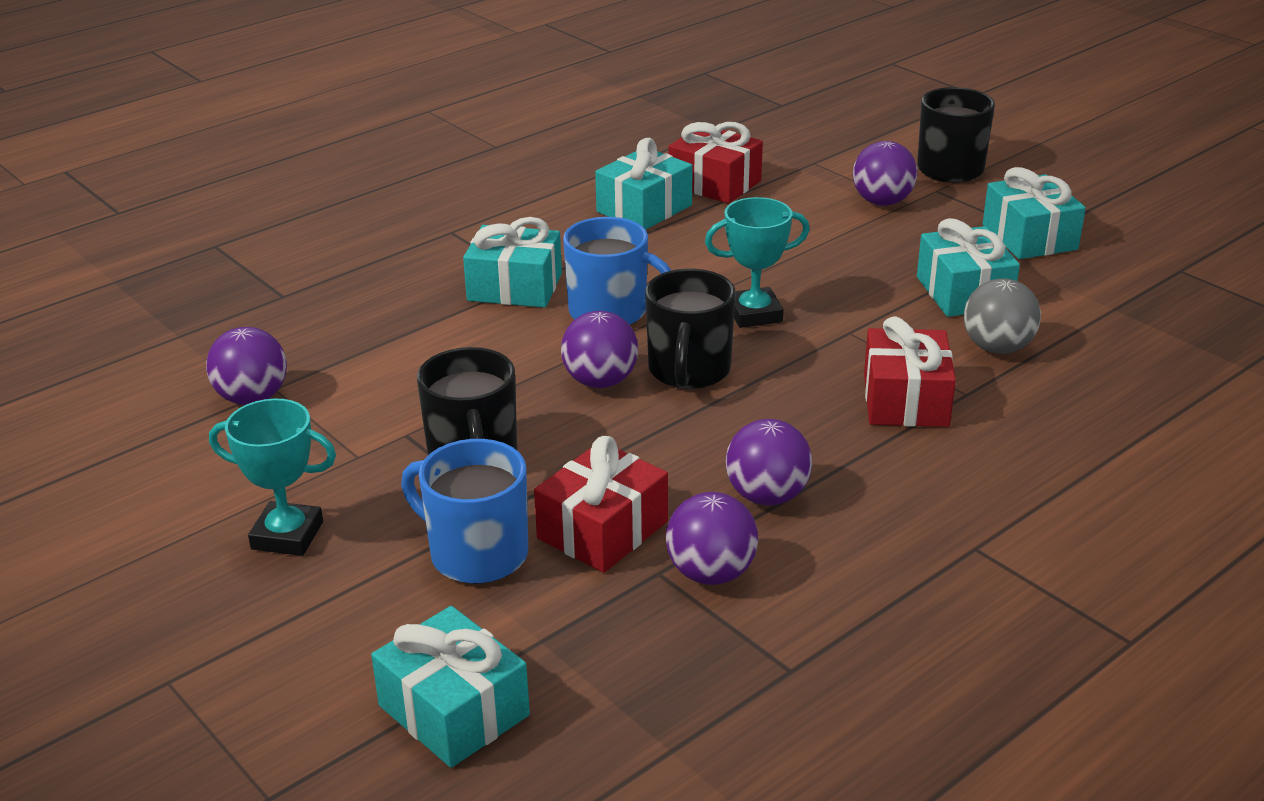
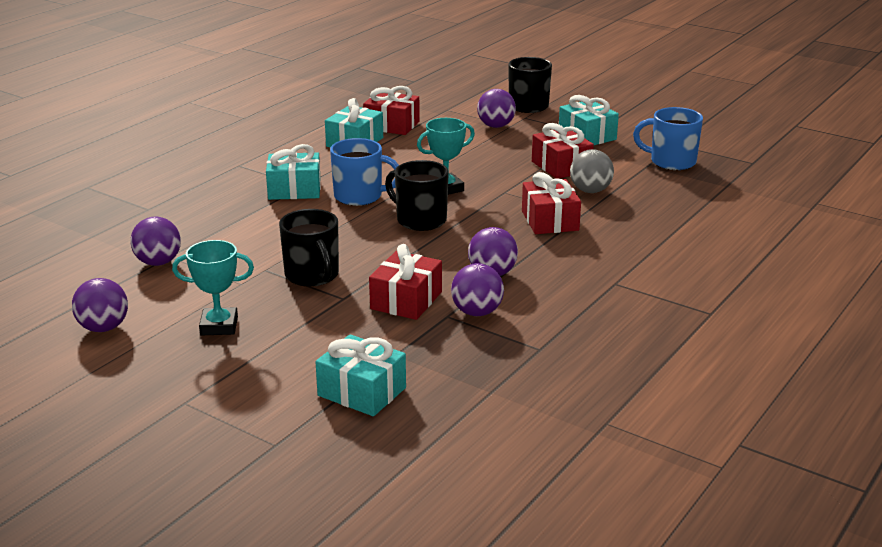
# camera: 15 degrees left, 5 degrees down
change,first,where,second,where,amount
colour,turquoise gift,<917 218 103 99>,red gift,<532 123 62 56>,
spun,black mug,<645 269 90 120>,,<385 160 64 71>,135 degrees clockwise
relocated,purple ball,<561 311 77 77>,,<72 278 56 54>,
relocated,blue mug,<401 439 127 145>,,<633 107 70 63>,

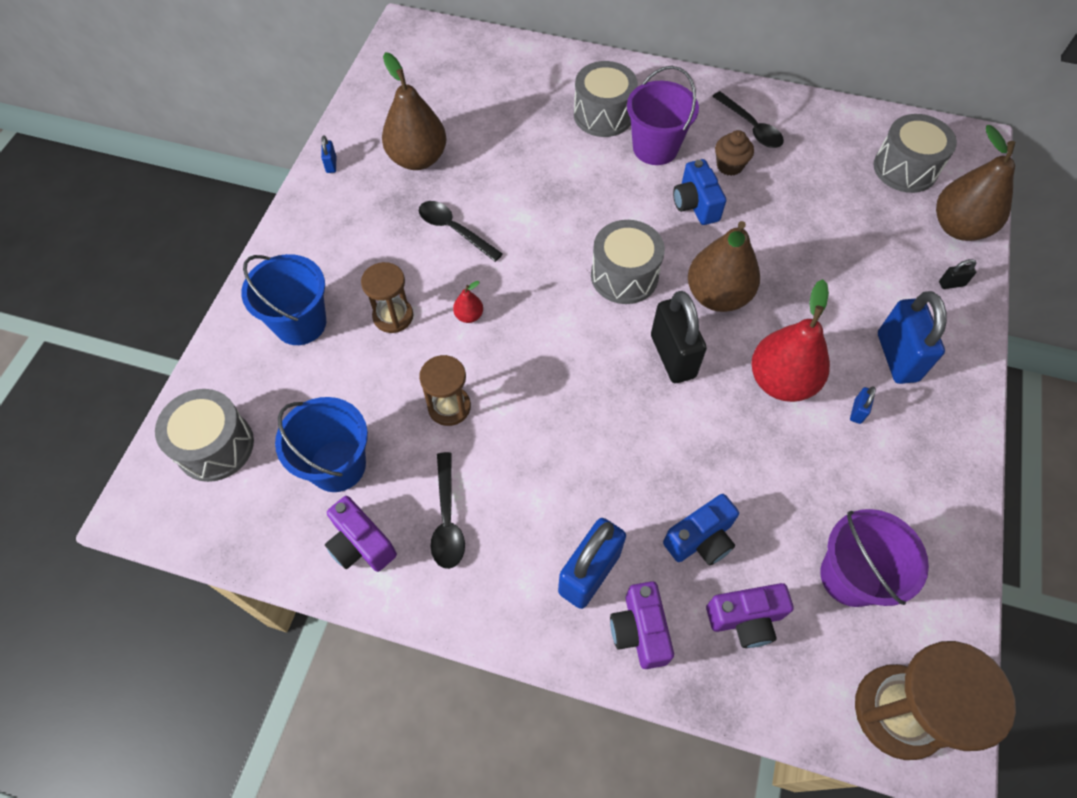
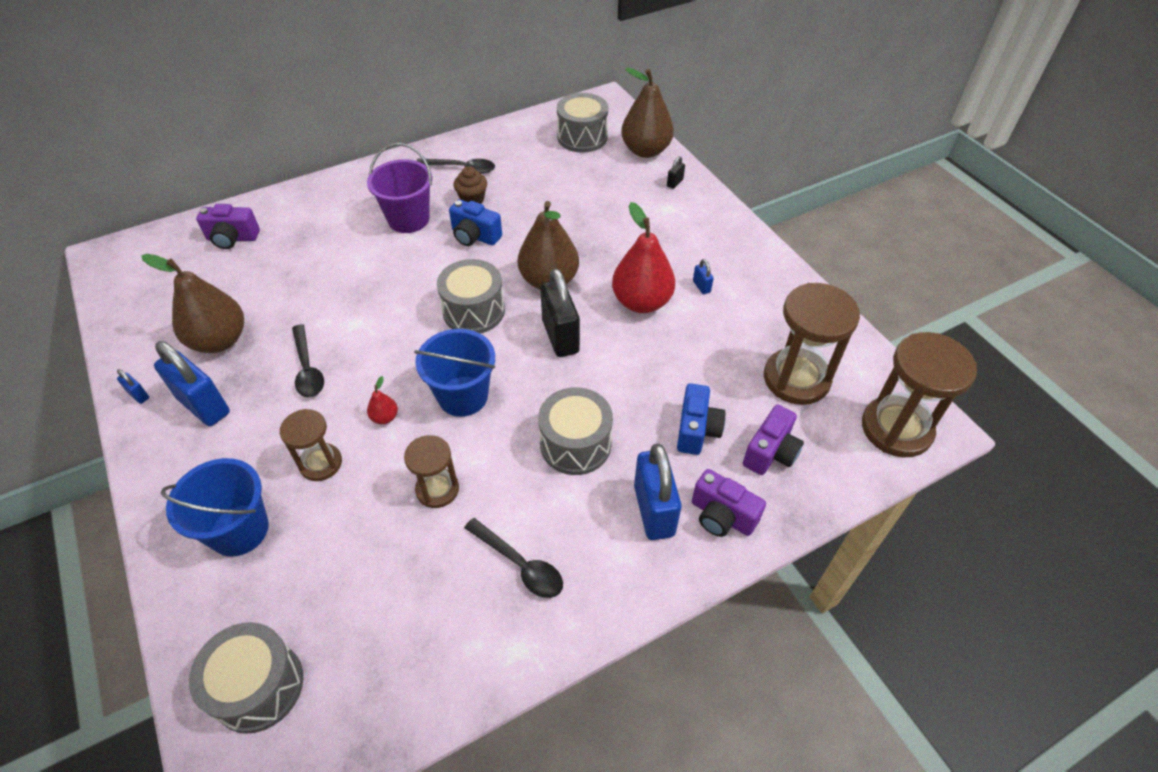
# camera: 45 degrees left, 10 degrees down
change,first,where,second,where,amount
relocated,grey drum,<574 61 64 76>,,<538 387 75 88>,
spun,black spoon,<419 201 84 61>,,<292 324 32 73>,105 degrees counterclockwise
spun,black padlock,<651 291 56 92>,,<540 268 40 89>,45 degrees clockwise
relocated,blue padlock,<878 291 69 93>,,<154 341 76 85>,
relocated,blue bucket,<275 397 93 95>,,<414 329 81 88>,
relocated,purple camera,<325 496 72 76>,,<196 204 64 45>,
exchanged,purple bucket,<820 509 109 98>,brown hourglass,<764 283 96 122>,

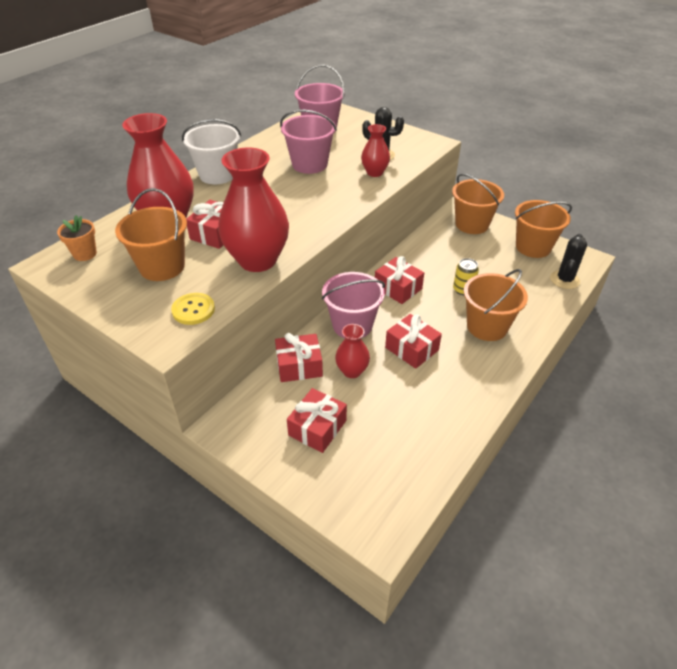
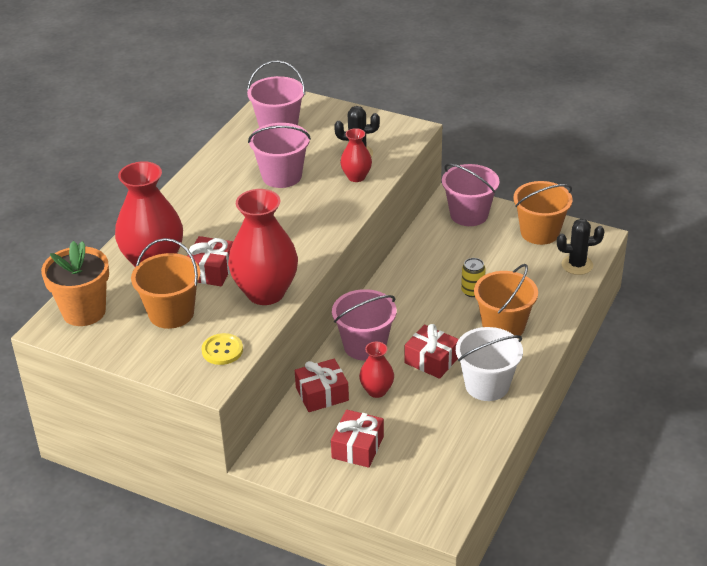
# camera: 10 degrees left, 5 degrees down
change,first,where,second,where,amount
relocated,white bucket,<182 119 59 65>,,<456 327 67 74>,
colour,orange bucket,<452 174 52 60>,pink bucket,<442 164 58 62>,
size,orange flower pot,<57 215 40 46>,,<41 241 68 85>,x1.83
spun,black cactus,<550 234 37 55>,,<557 219 48 56>,75 degrees clockwise
missing,red gift,<375 256 49 48>,,,

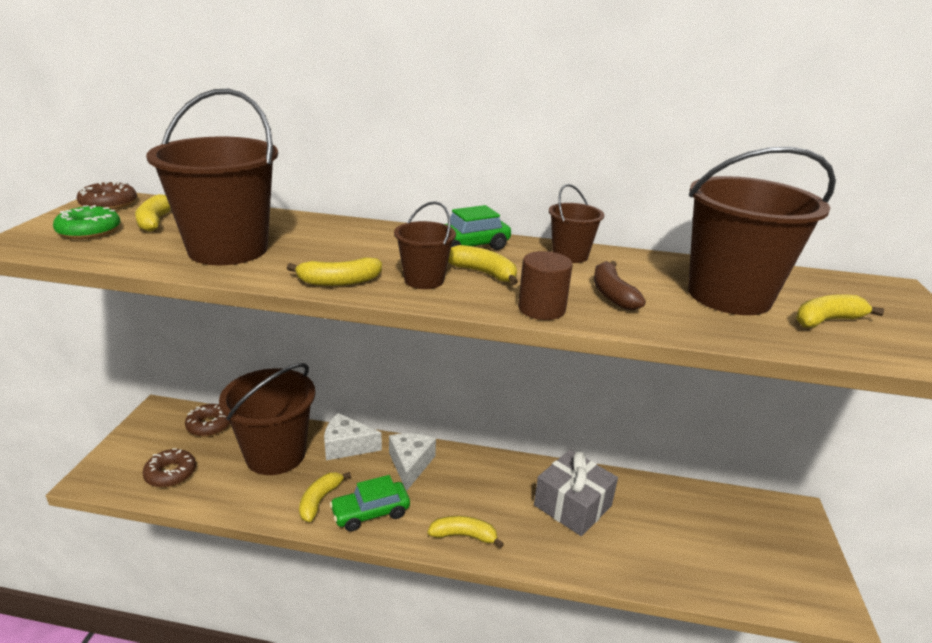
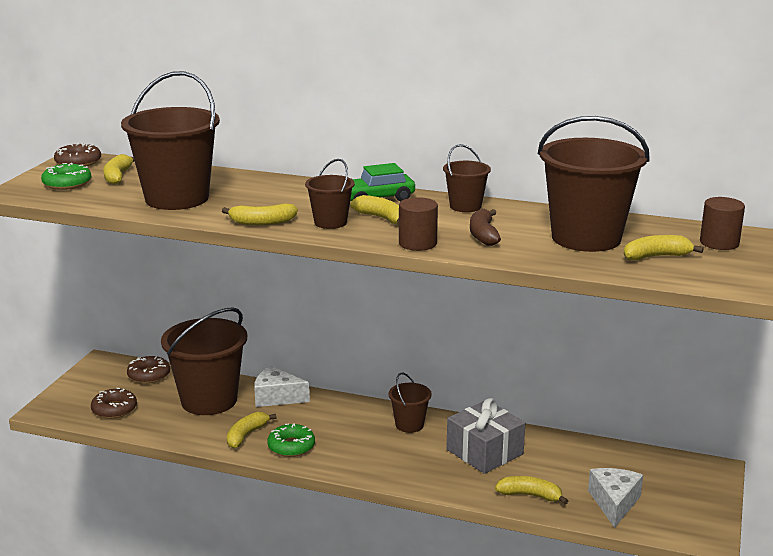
# camera: 10 degrees right, 5 degrees down
change,first,where,second,where,amount
relocated,white cheese,<389 433 47 58>,,<588 468 55 60>,
exchanged,green car,<329 475 81 57>,green donut,<267 423 48 34>,
relocated,yellow banana,<428 516 76 32>,,<495 476 73 28>,
appeared,,,brown cylinder,<700 197 45 53>,
appeared,,,brown bucket,<389 372 43 61>,

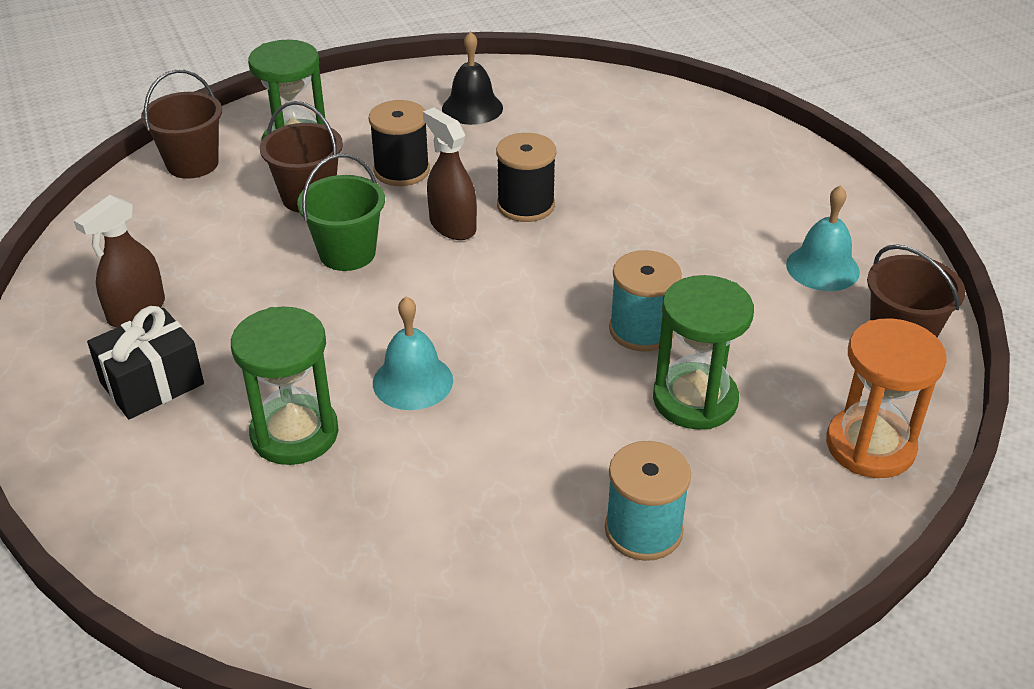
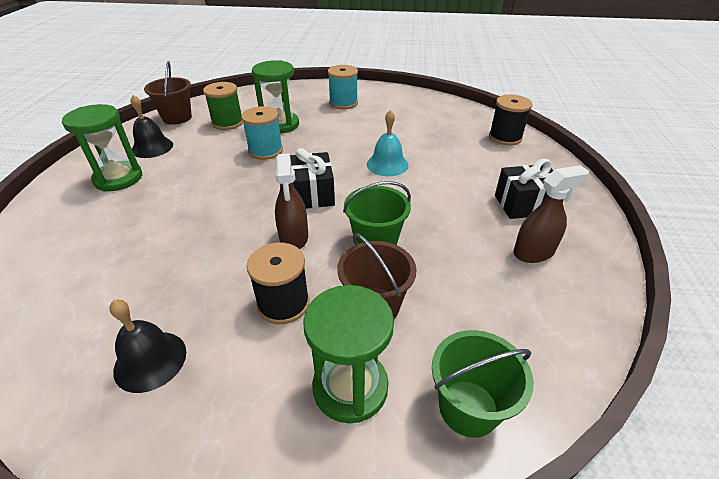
# camera: 150 degrees left, 0 degrees up
change,first,where,second,where,amount
colour,brown bucket,<141 69 81 110>,green bucket,<432 330 102 108>,
relocated,black spool,<496 133 60 89>,,<489 95 43 51>,
colour,turquoise bell,<786 185 74 106>,black bell,<131 95 42 63>,
relocated,green hourglass,<231 307 107 158>,,<62 104 80 88>,
missing,orange hourglass,<826 318 121 160>,,,
appeared,,,green spool,<203 82 40 48>,
appeared,,,black gift,<290 148 45 61>,

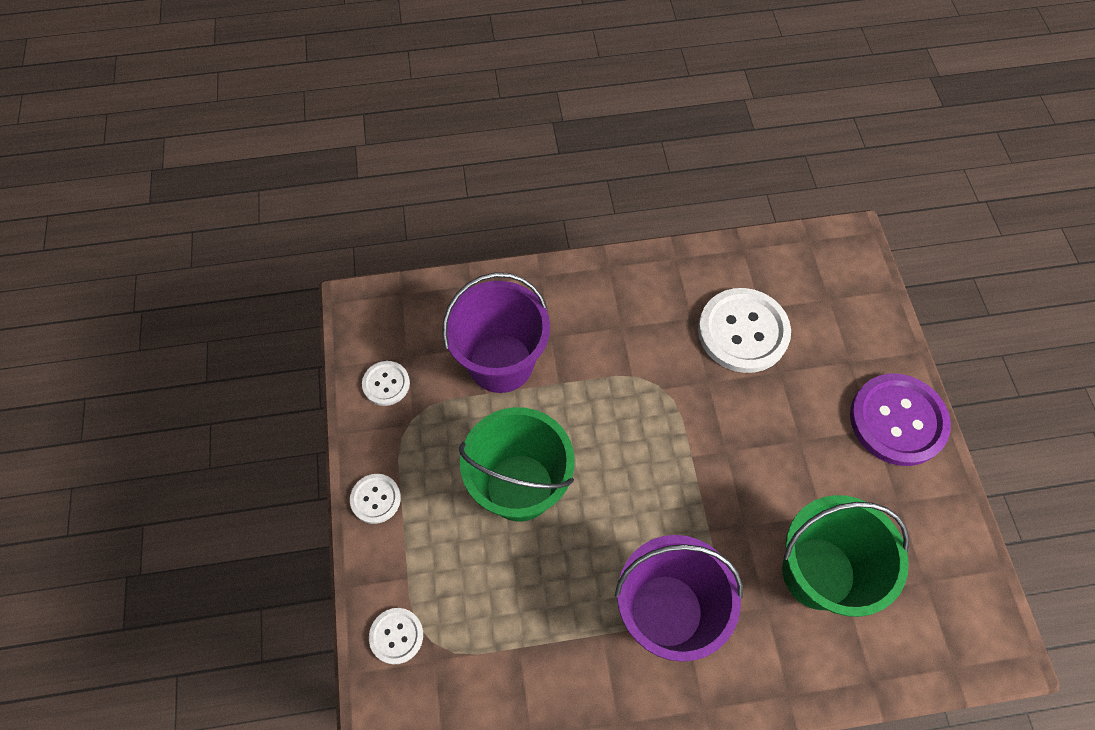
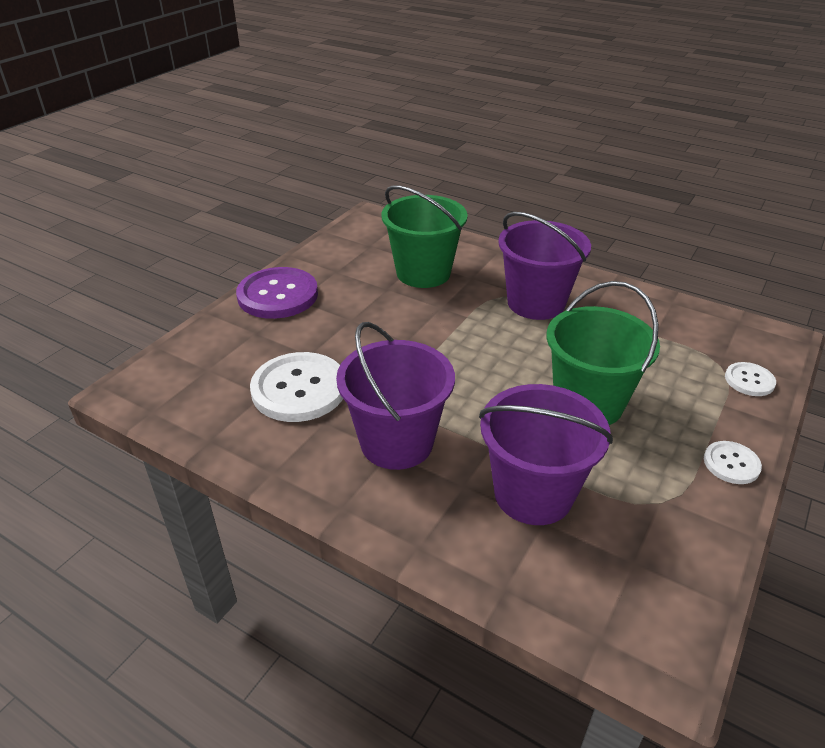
# camera: 140 degrees left, 25 degrees down
change,first,where,second,where,amount
missing,white button,<362 361 48 45>,,,
appeared,,,purple bucket,<336 322 119 148>,

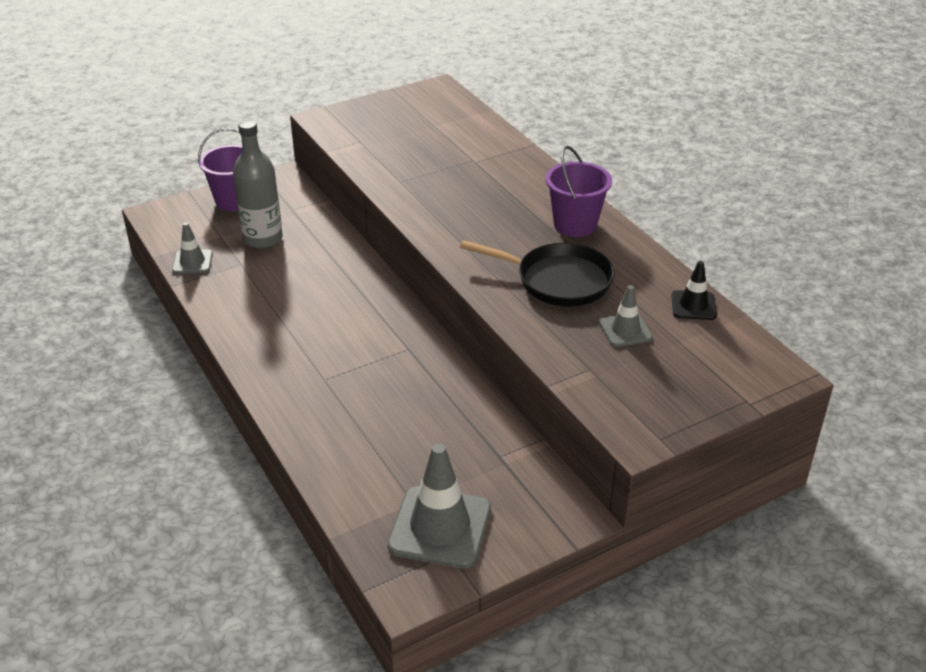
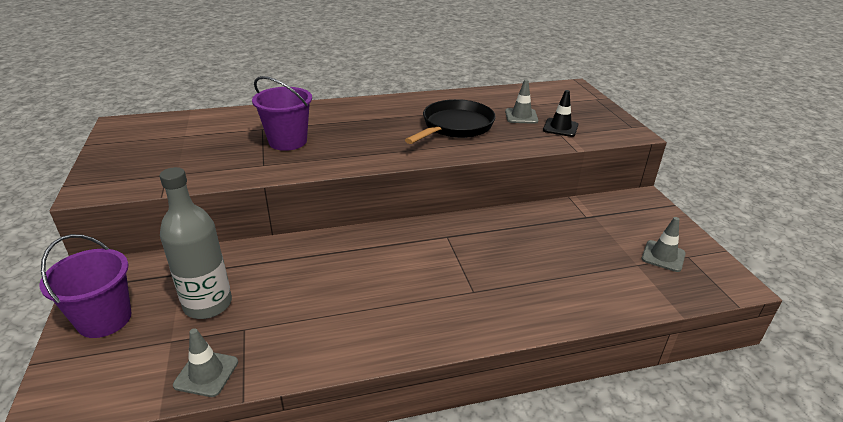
# camera: 75 degrees left, 5 degrees down
change,first,where,second,where,amount
relocated,purple bucket,<546 146 66 91>,,<252 76 60 75>,
relocated,black traffic cone,<671 261 46 59>,,<543 90 35 47>,
size,grey traffic cone,<387 444 104 125>,,<642 217 44 55>,x0.54

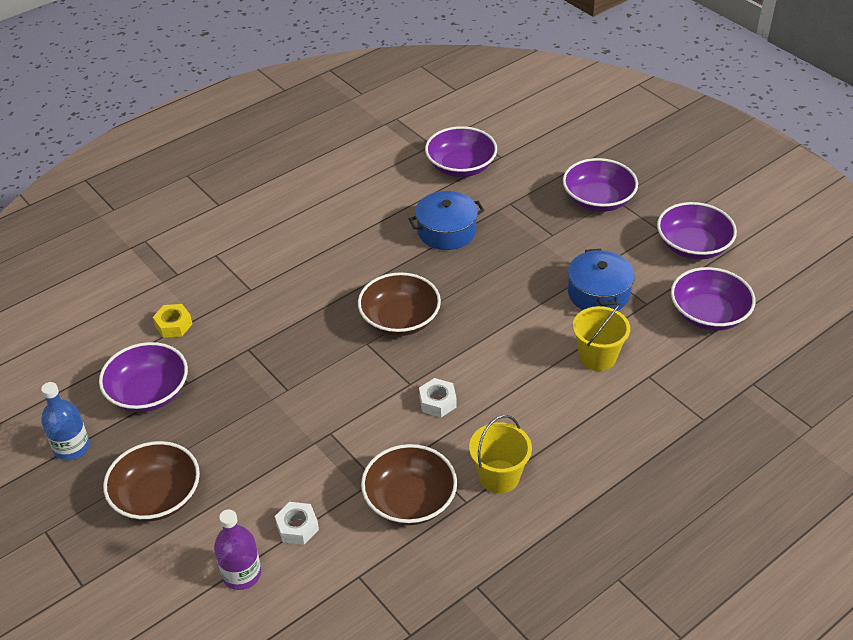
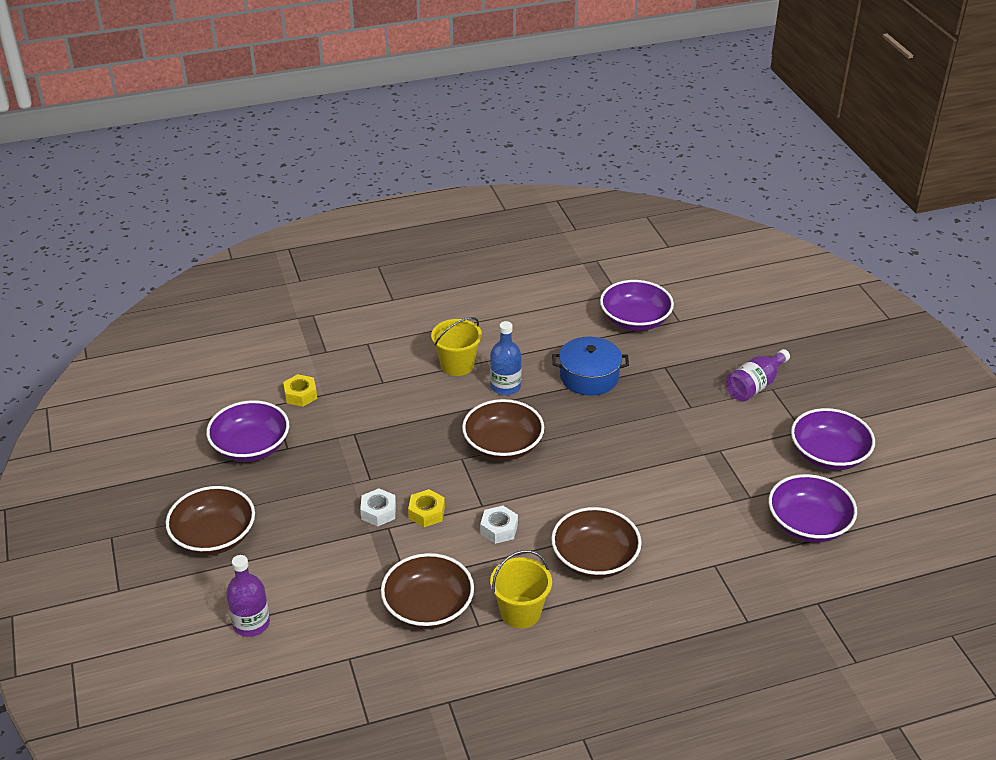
# camera: 20 degrees right, 5 degrees down
change,first,where,second,where,amount
exchanged,purple bowl,<563 158 75 54>,purple bottle,<725 349 65 53>,
missing,blue pot,<568 249 67 62>,,,
relocated,yellow bucket,<573 303 57 68>,,<431 317 51 59>,
relocated,blue bottle,<41 382 49 78>,,<490 321 32 74>,
relocated,white nut,<275 502 44 43>,,<360 489 36 37>,
appeared,,,yellow nut,<408 489 37 38>,
appeared,,,brown bowl,<551 507 91 72>,

